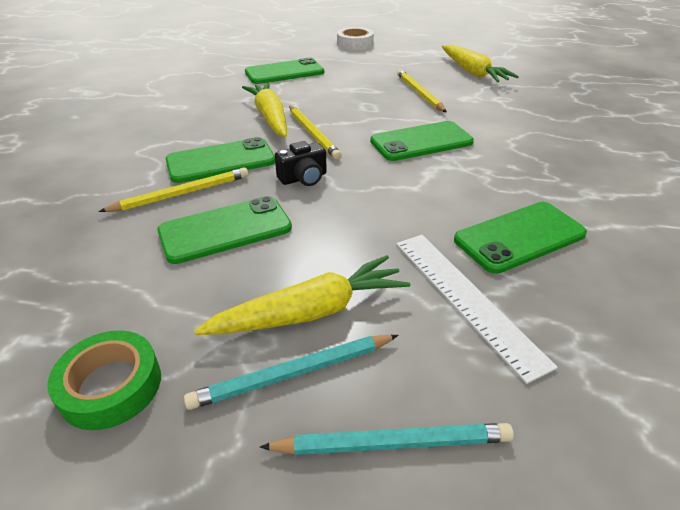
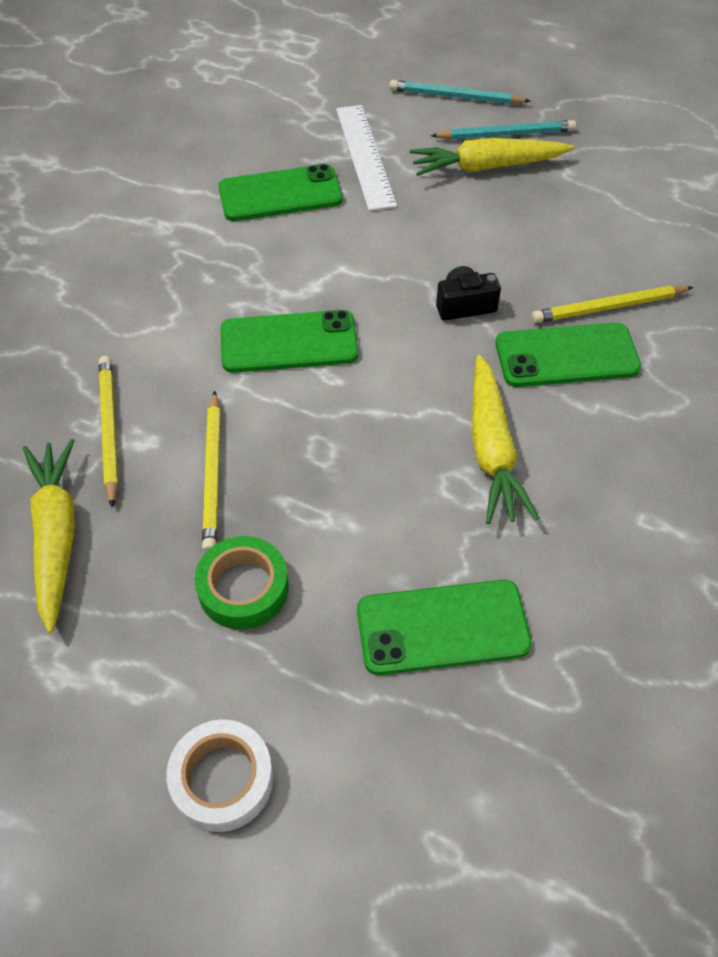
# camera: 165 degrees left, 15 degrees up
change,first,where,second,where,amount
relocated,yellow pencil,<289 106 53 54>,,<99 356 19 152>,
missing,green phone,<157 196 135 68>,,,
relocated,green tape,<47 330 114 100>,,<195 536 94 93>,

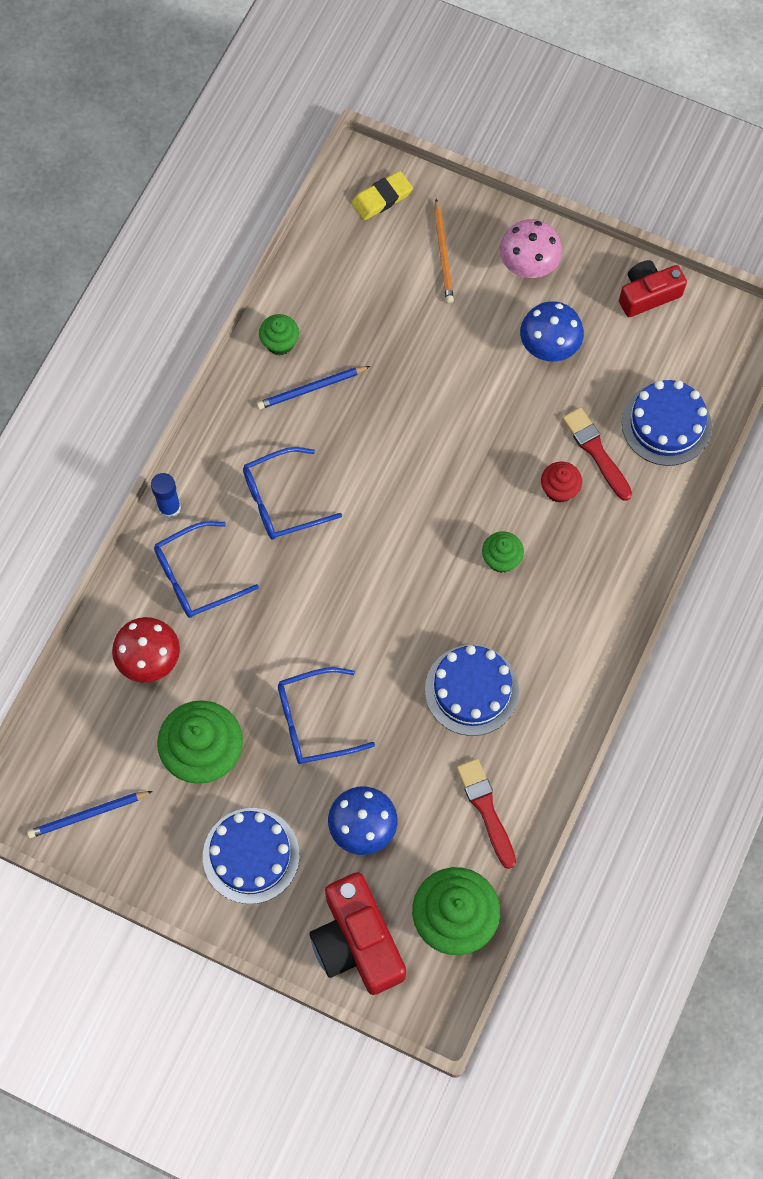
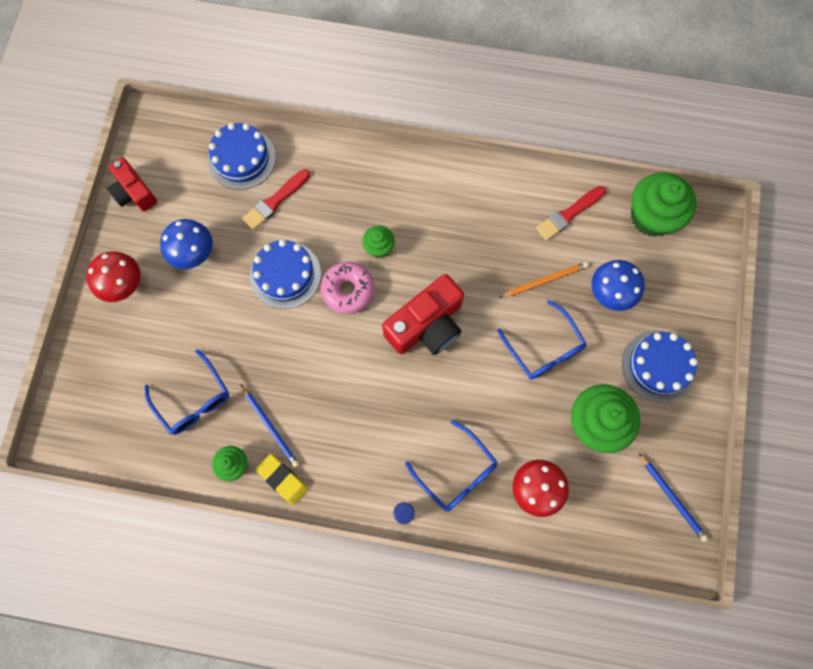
# camera: 105 degrees left, 5 degrees up
change,first,where,second,where,amount
relocated,yellow eraser,<352 171 61 49>,,<256 454 52 51>,
relocated,orange pencil,<434 199 20 104>,,<499 262 89 36>,
colour,pink mushroom,<500 219 62 59>,red mushroom,<86 251 55 51>,
relocated,blue glasses,<243 447 99 93>,,<145 349 84 86>,
missing,red cupcake,<541 462 41 41>,,,
relocated,blue cake,<425 645 94 91>,,<250 239 71 70>,
relocated,red camera,<309 872 97 123>,,<382 274 82 81>,
appeared,,,pink donut,<320 262 54 52>,

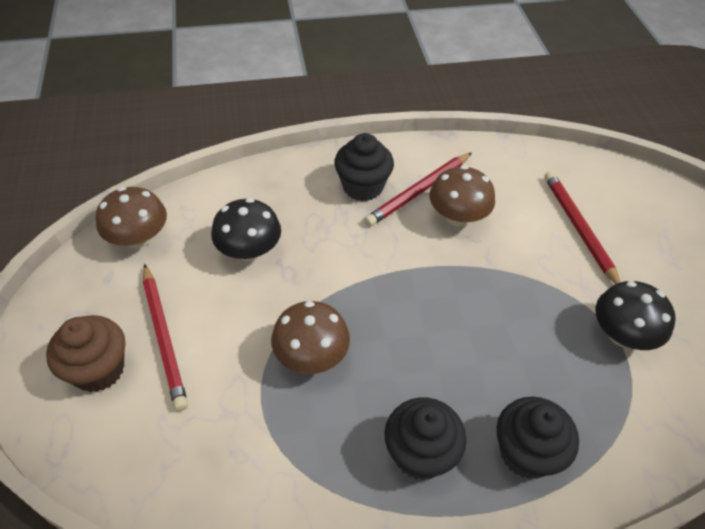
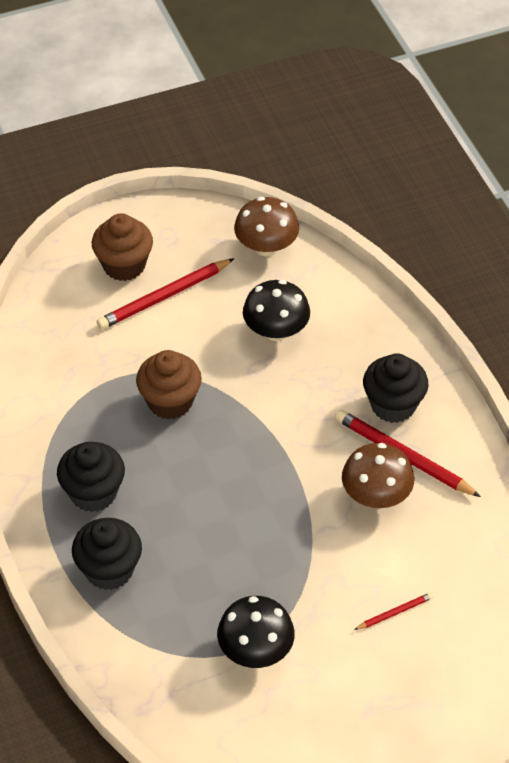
# camera: 80 degrees right, 0 degrees up
change,first,where,second,where,amount
size,red pencil,<544 171 77 113>,,<354 592 80 38>,x0.49
exchanged,brown mushroom,<271 301 79 73>,brown cupcake,<136 350 66 70>,

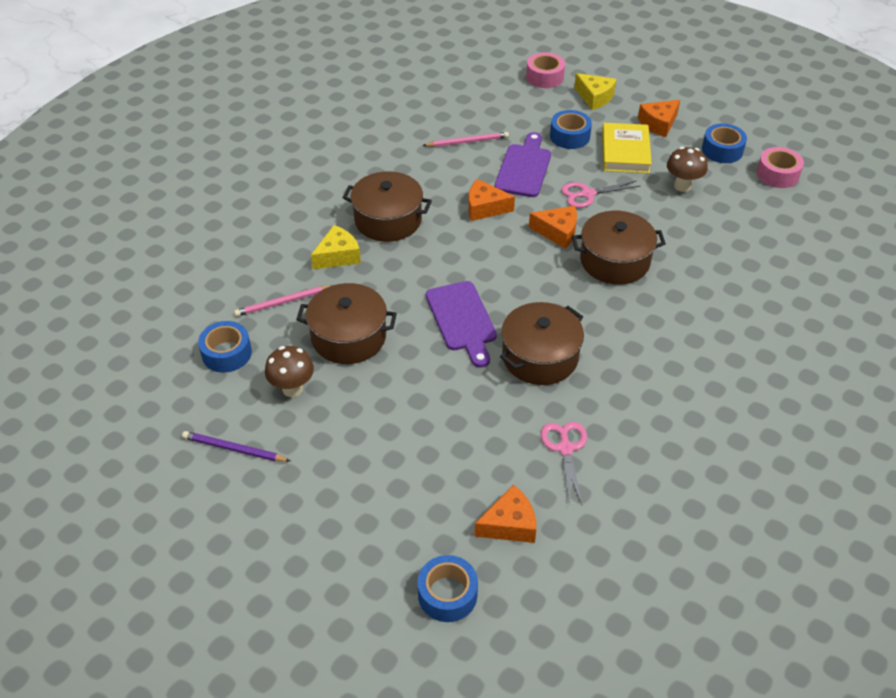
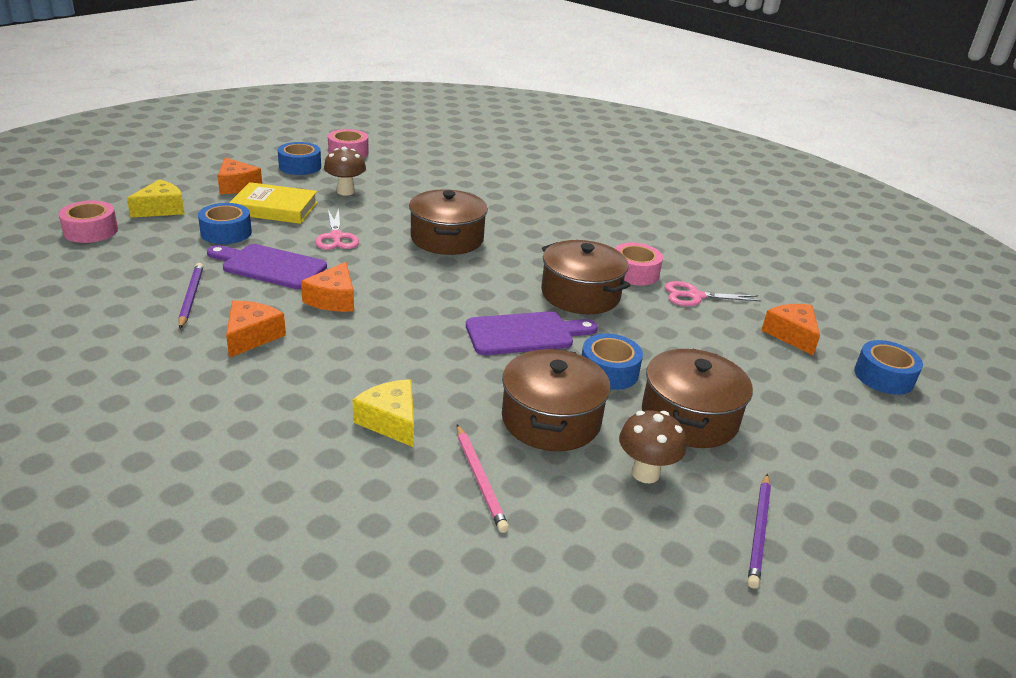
# camera: 90 degrees left, 15 degrees down
change,first,where,second,where,amount
colour,pink pencil,<422 132 87 15>,purple pencil,<178 263 26 66>,
relocated,brown pot,<342 171 90 71>,,<642 349 111 99>,
relocated,orange cheese,<529 206 48 43>,,<226 301 60 57>,
relocated,blue tape,<198 321 54 52>,,<582 334 61 56>,
appeared,,,pink tape,<614 243 49 43>,

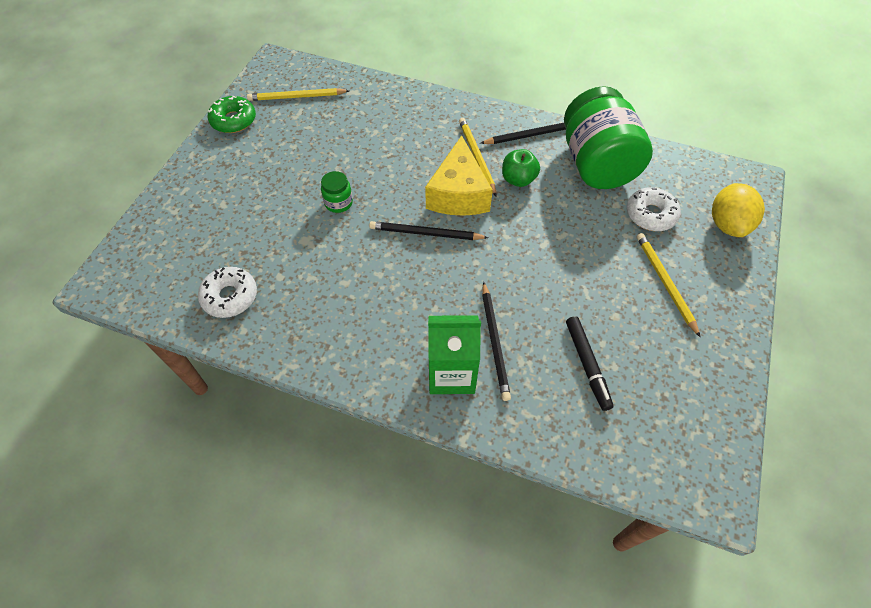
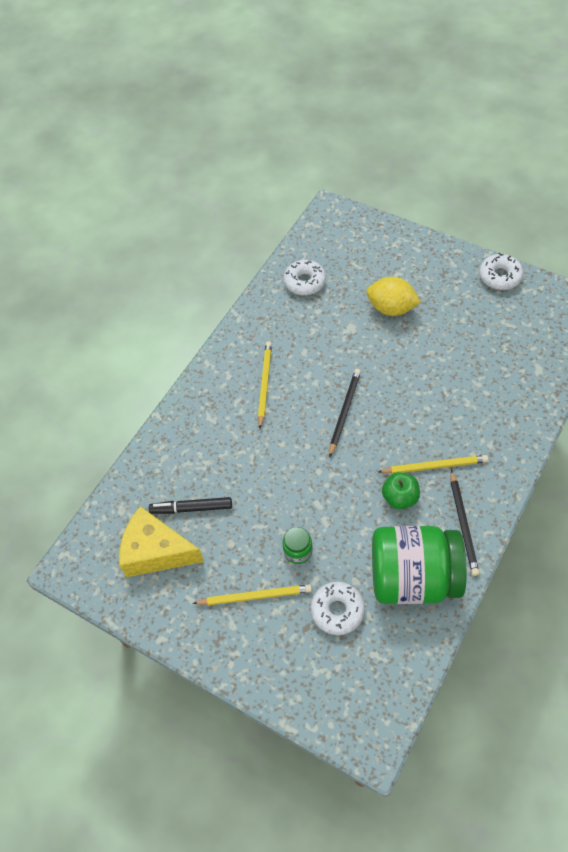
# camera: 105 degrees right, 0 degrees up
change,first,where,second,where,amount
relocated,yellow pencil,<247 88 102 13>,,<258 341 14 87>,
colour,green donut,<208 96 48 37>,white donut,<479 253 44 37>,
relocated,yellow cheese,<425 135 68 81>,,<119 506 85 71>,
relocated,green jar,<321 171 32 42>,,<283 527 30 37>,
relocated,yellow lemon,<712 183 53 54>,,<366 277 55 39>,
missing,black pencil,<482 282 29 119>,,,
missing,green carton,<428 315 53 79>,,,

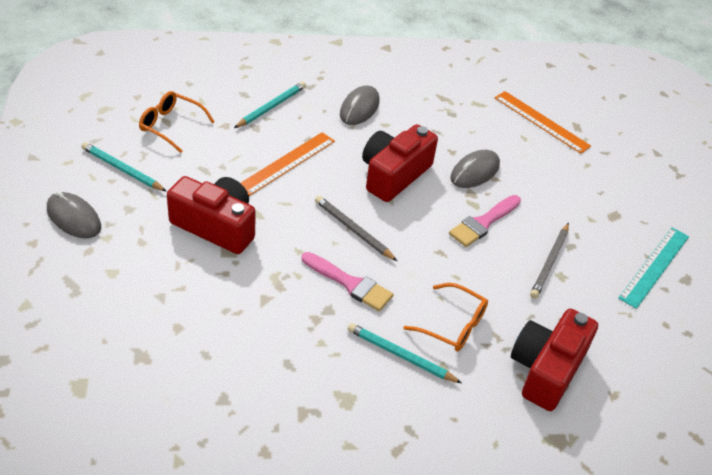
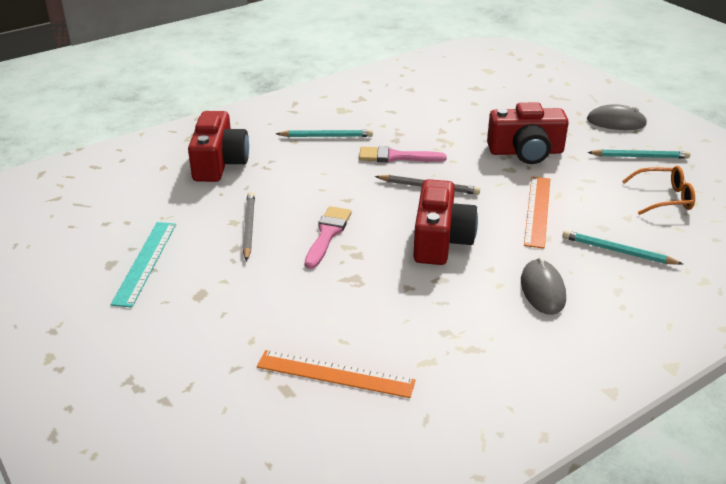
# camera: 155 degrees right, 10 degrees down
change,first,where,second,where,amount
spun,turquoise pencil,<234 81 72 47>,,<562 230 121 35>,105 degrees clockwise
missing,grey mouse,<450 150 50 38>,,,
missing,orange glasses,<403 283 85 69>,,,

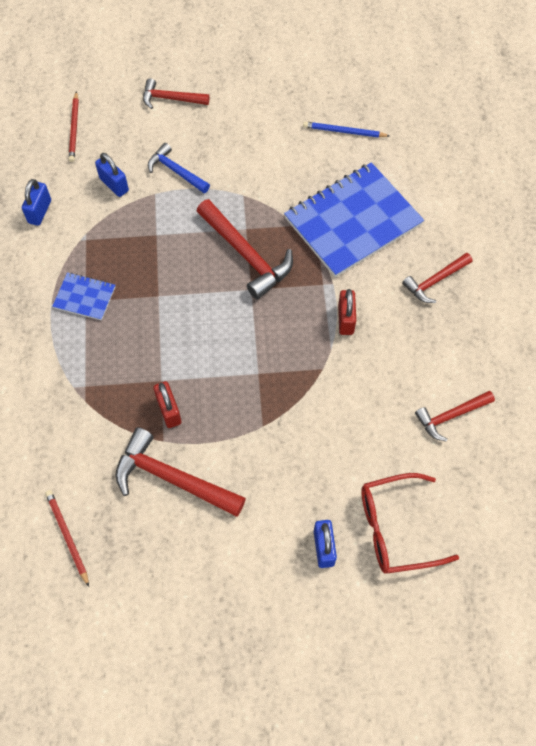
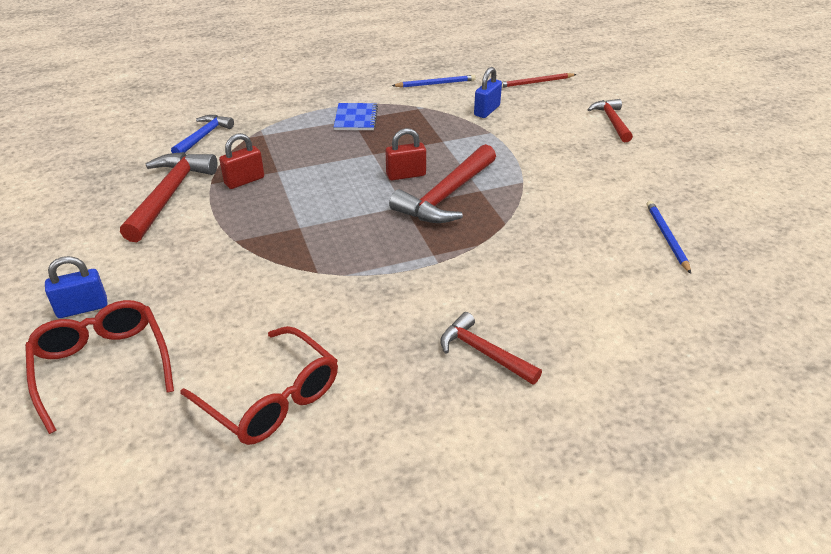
# camera: 75 degrees right, 25 degrees down
change,first,where,second,where,amount
relocated,blue hammer,<148 143 62 50>,,<171 115 63 38>,
missing,blue notebook,<284 162 140 116>,,,
exchanged,blue padlock,<22 179 29 47>,blue pencil,<392 75 84 13>,
relocated,red padlock,<338 289 18 46>,,<386 128 40 52>,
exchanged,red hammer,<415 391 80 51>,red glasses,<180 326 158 119>,
missing,red pencil,<45 490 44 97>,,,

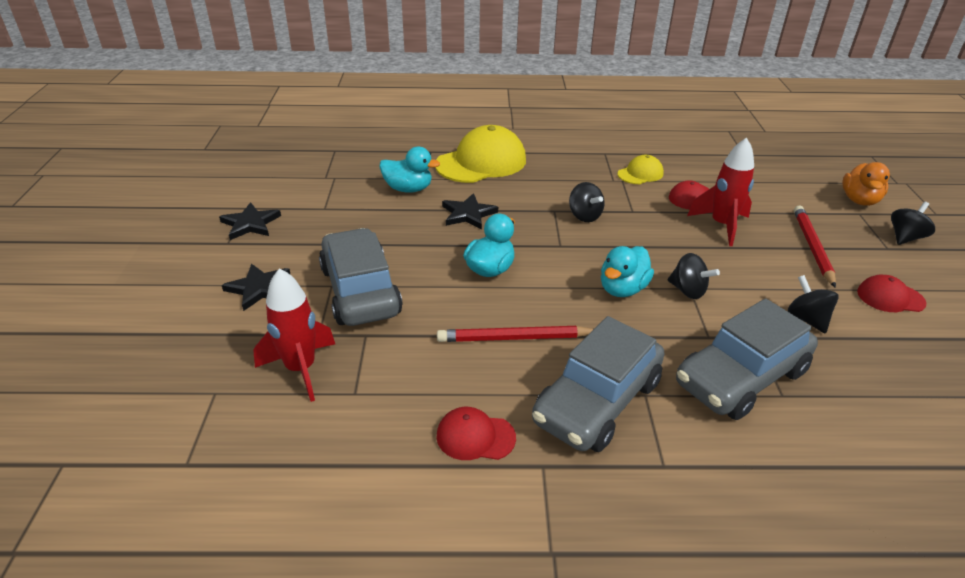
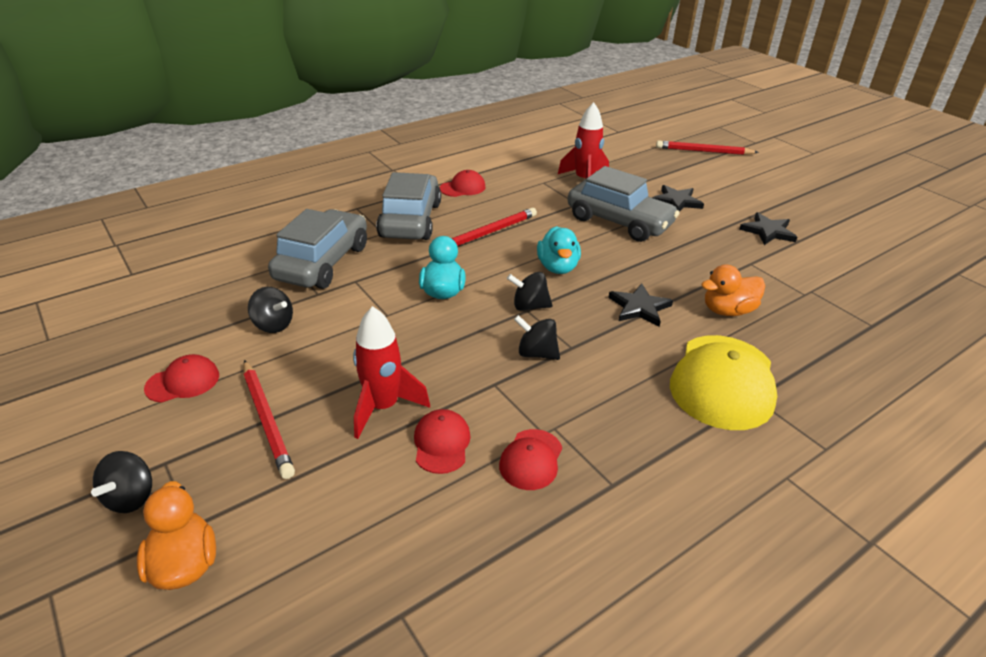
# camera: 145 degrees right, 0 degrees up
change,first,where,second,where,amount
colour,turquoise duck,<379 147 61 46>,orange duck,<701 264 64 52>,
colour,yellow cap,<617 155 47 29>,red cap,<499 429 63 61>,
relocated,black spinning top,<668 253 52 46>,,<507 272 45 39>,
appeared,,,red pencil,<656 140 103 15>,

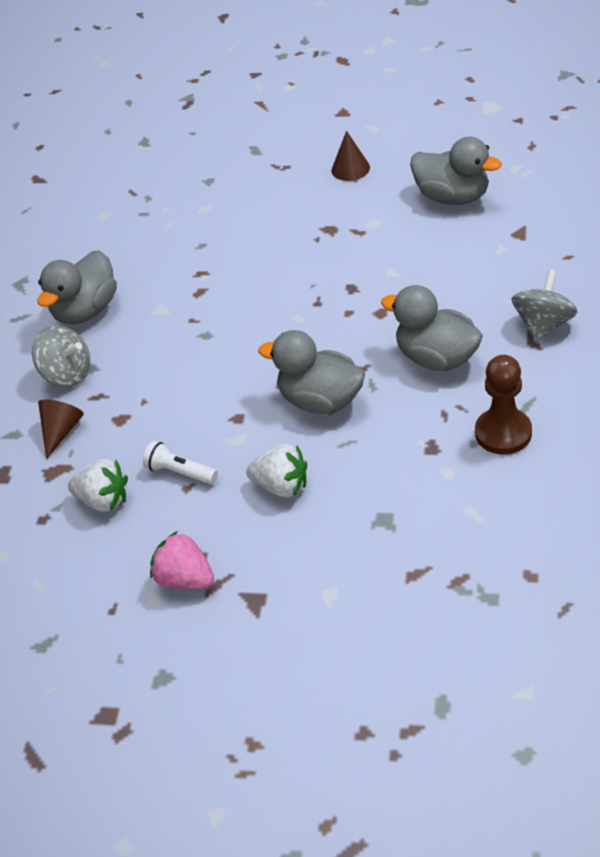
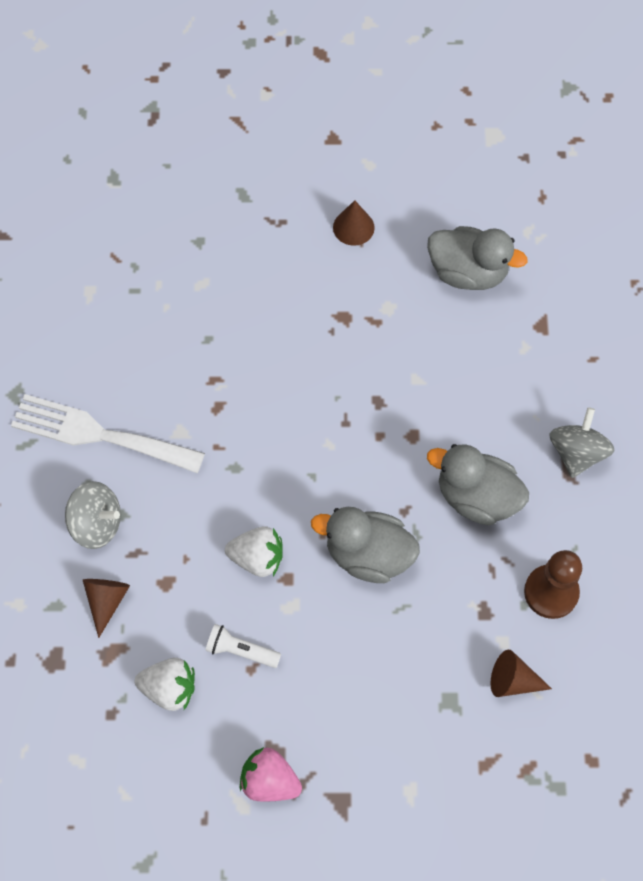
# camera: 15 degrees left, 20 degrees up
change,first,where,second,where,amount
exchanged,grey duck,<38 250 79 74>,white fork,<11 394 194 79>,
relocated,white strawberry,<246 444 61 54>,,<225 526 57 51>,
appeared,,,brown cone,<491 650 61 47>,

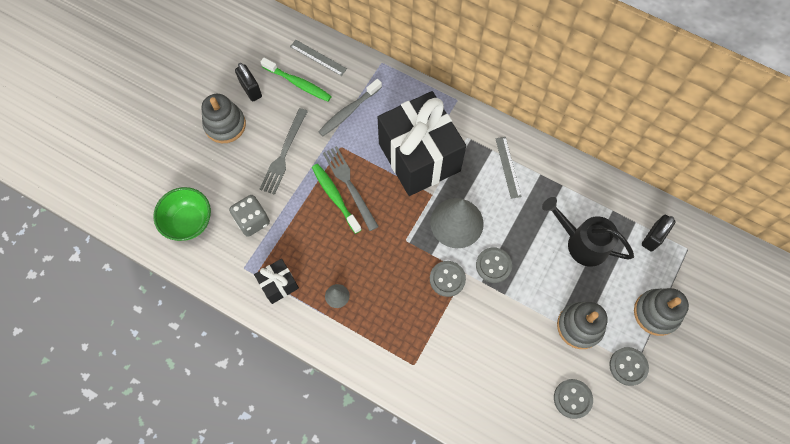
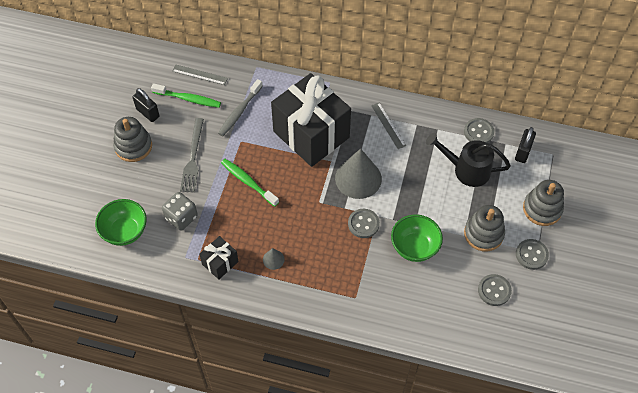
# camera: 15 degrees left, 10 degrees down
change,first,where,second,where,amount
missing,grey fork,<323 146 56 85>,,,
relocated,grey button,<476 247 36 36>,,<464 118 30 25>,
appeared,,,green bowl,<391 215 52 47>,

